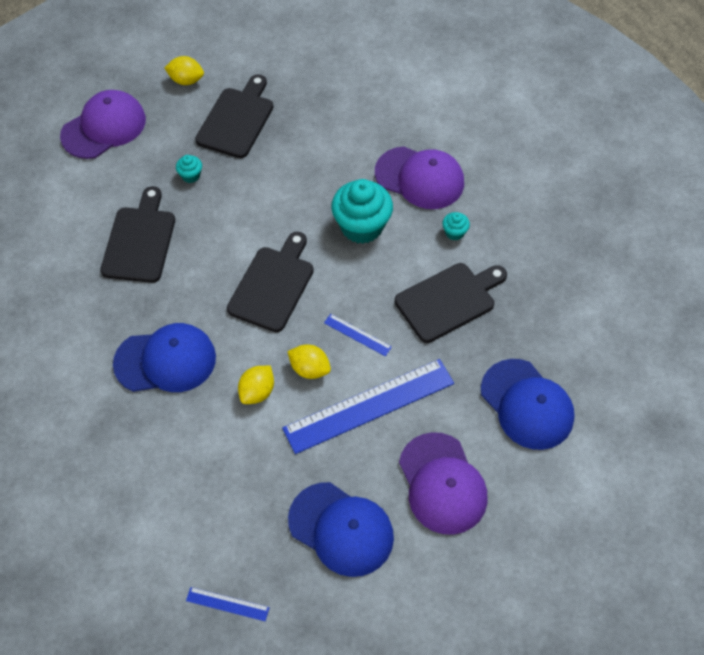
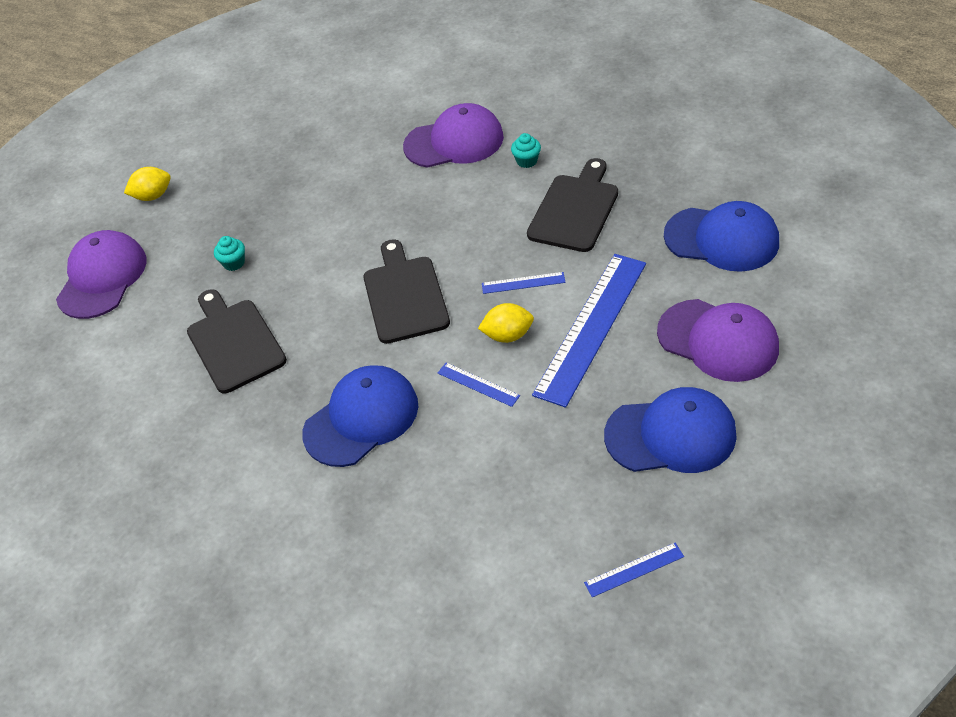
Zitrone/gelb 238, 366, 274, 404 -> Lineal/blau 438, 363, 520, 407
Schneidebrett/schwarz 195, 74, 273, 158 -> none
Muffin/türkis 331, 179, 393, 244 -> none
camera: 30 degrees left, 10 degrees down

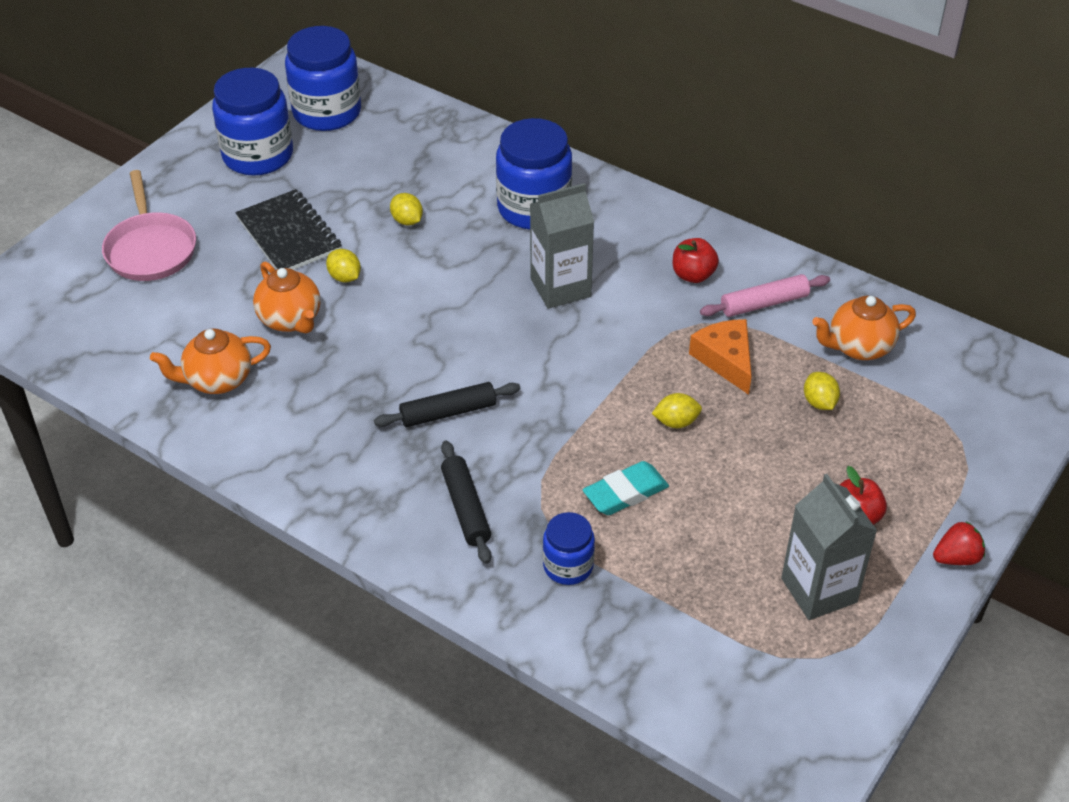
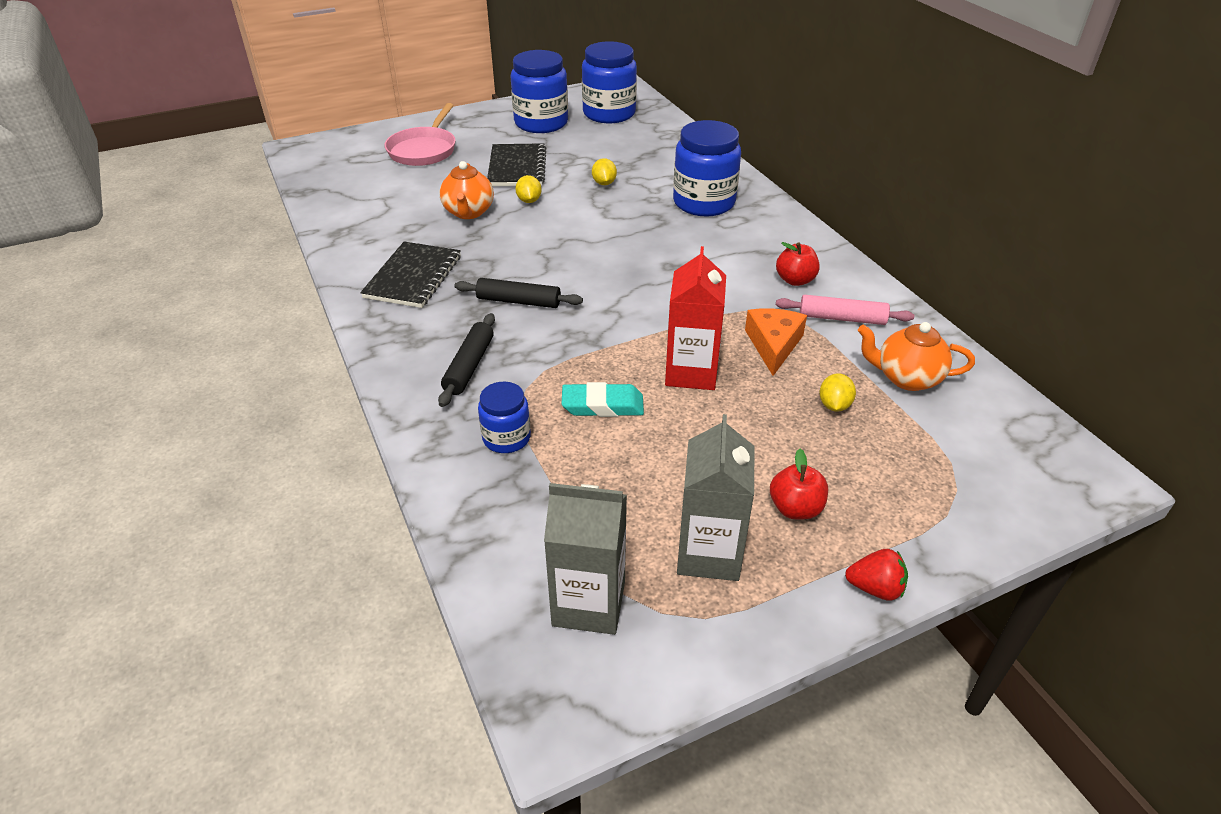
none -> Notizbuch/schwarz 360, 241, 461, 308
Getränkekarton/grau 530, 183, 594, 309 -> Getränkekarton/grau 544, 483, 627, 635, moved
Zitrone/gelb 652, 393, 702, 428 -> Getränkekarton/rot 665, 246, 726, 390
Teekanne/orange 150, 328, 271, 394 -> none
camera: 30 degrees right, 5 degrees down

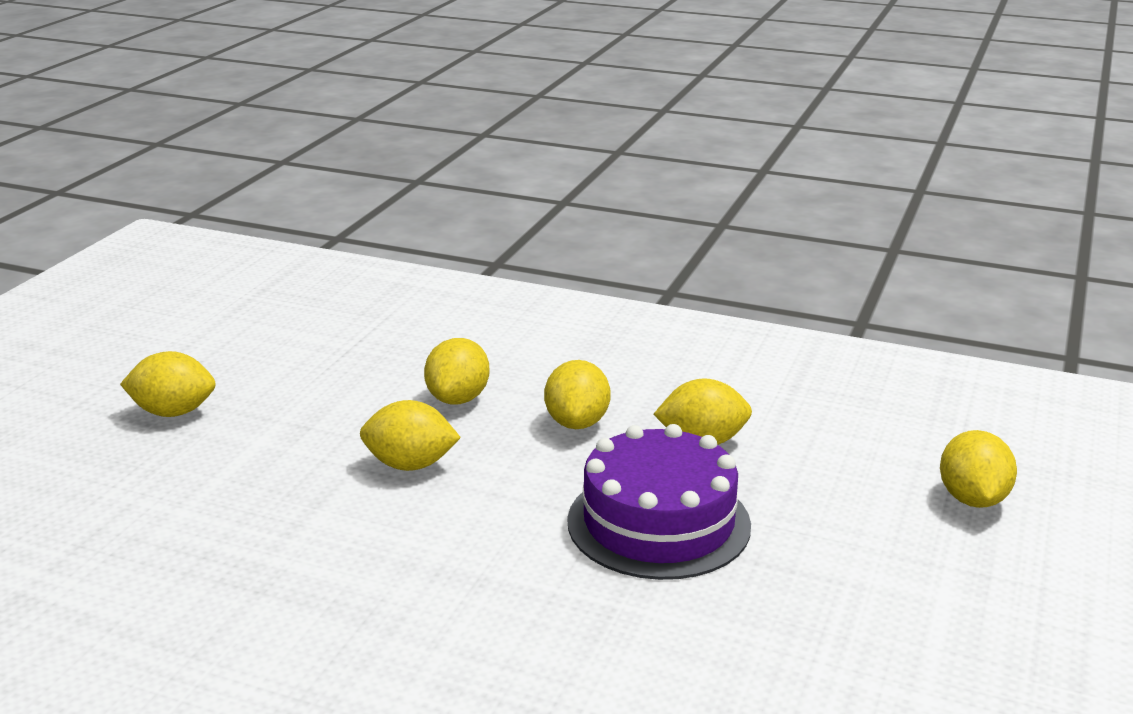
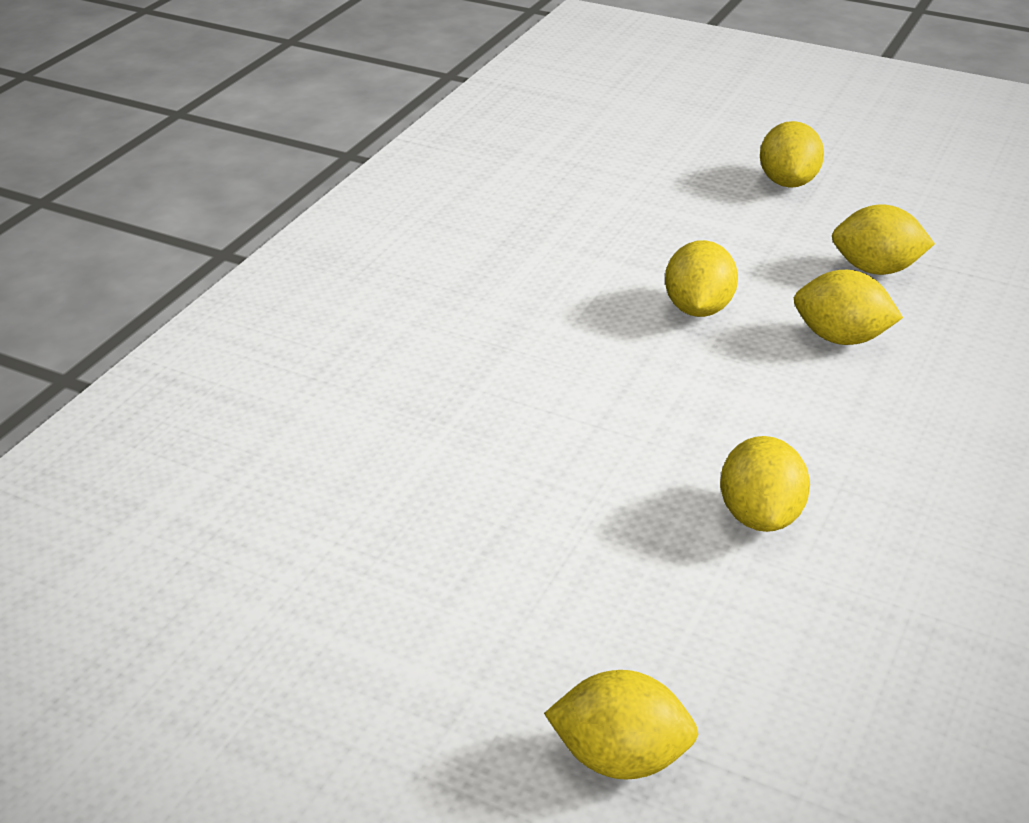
Zitrone/gelb 544, 360, 611, 429 -> Zitrone/gelb 832, 204, 935, 275, moved
Kuchen/lila 568, 424, 751, 580 -> none
camera: 95 degrees right, 10 degrees up

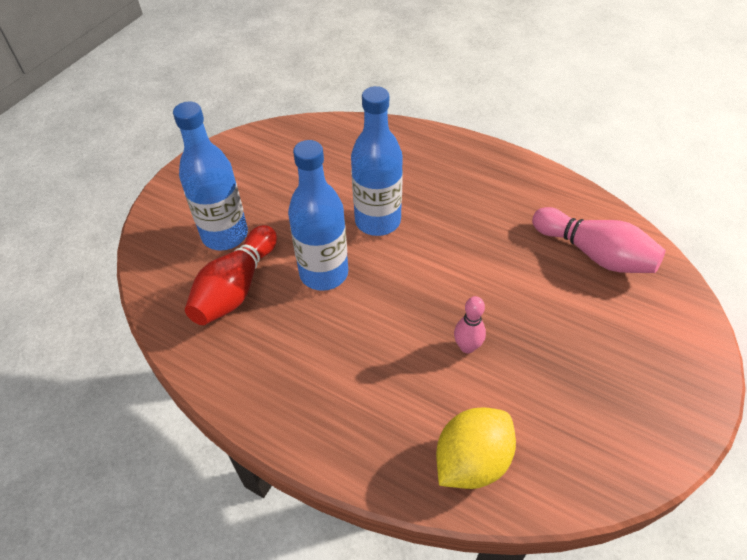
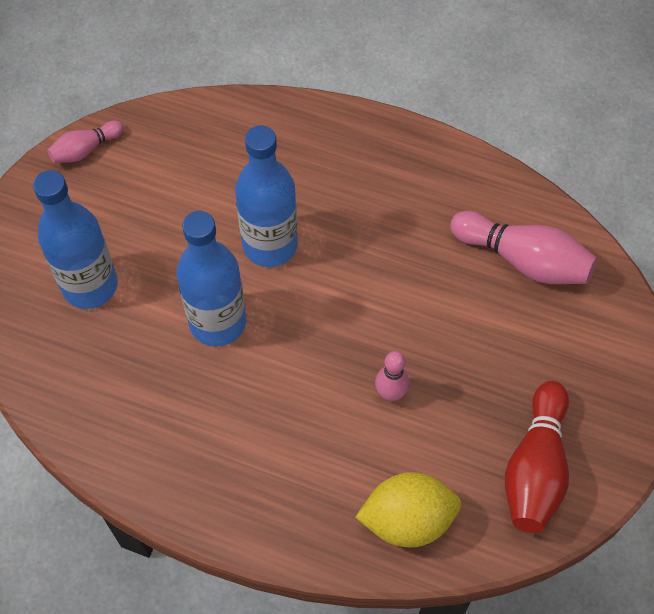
none -> Bowlingkegel/rosa 47, 120, 124, 163
Zitrone/gelb 436, 407, 516, 489 -> Zitrone/gelb 356, 472, 461, 548, 45 degrees clockwise
Bowlingkegel/rot 185, 225, 277, 325 -> Bowlingkegel/rot 505, 381, 569, 533, moved
camera: 10 degrees left, 10 degrees up

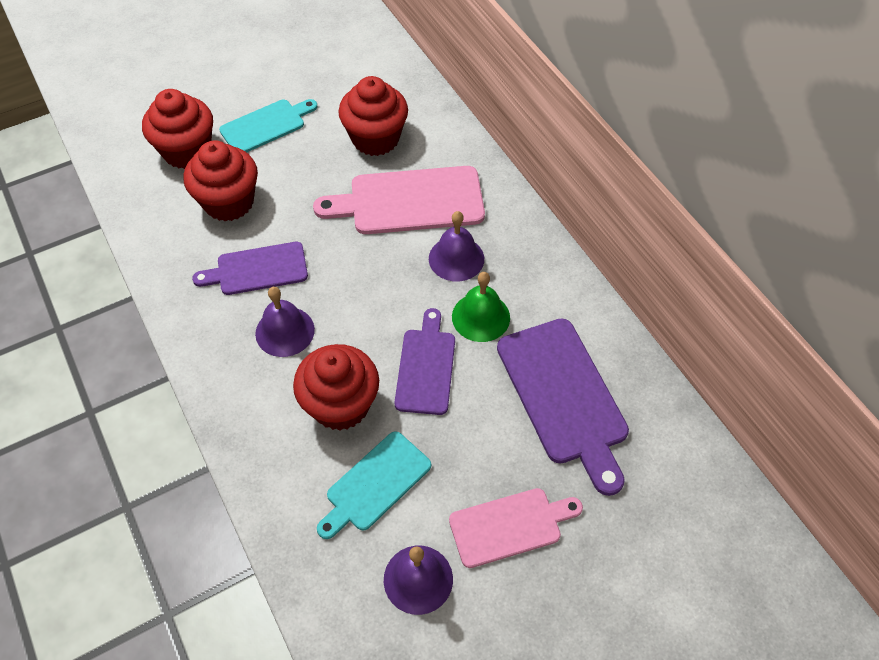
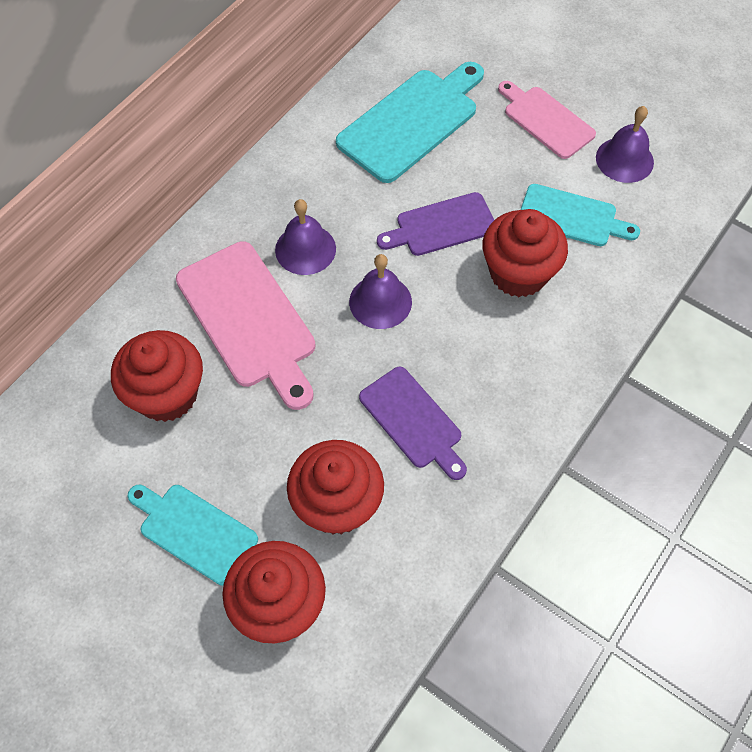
Schneidebrett/lila 497, 318, 629, 496 -> Schneidebrett/türkis 336, 62, 484, 183
Glocke/lila 255, 287, 315, 357 -> Glocke/lila 349, 254, 412, 329, moved
Glocke/grün 452, 272, 510, 342 -> none
camera: 115 degrees left, 5 degrees up

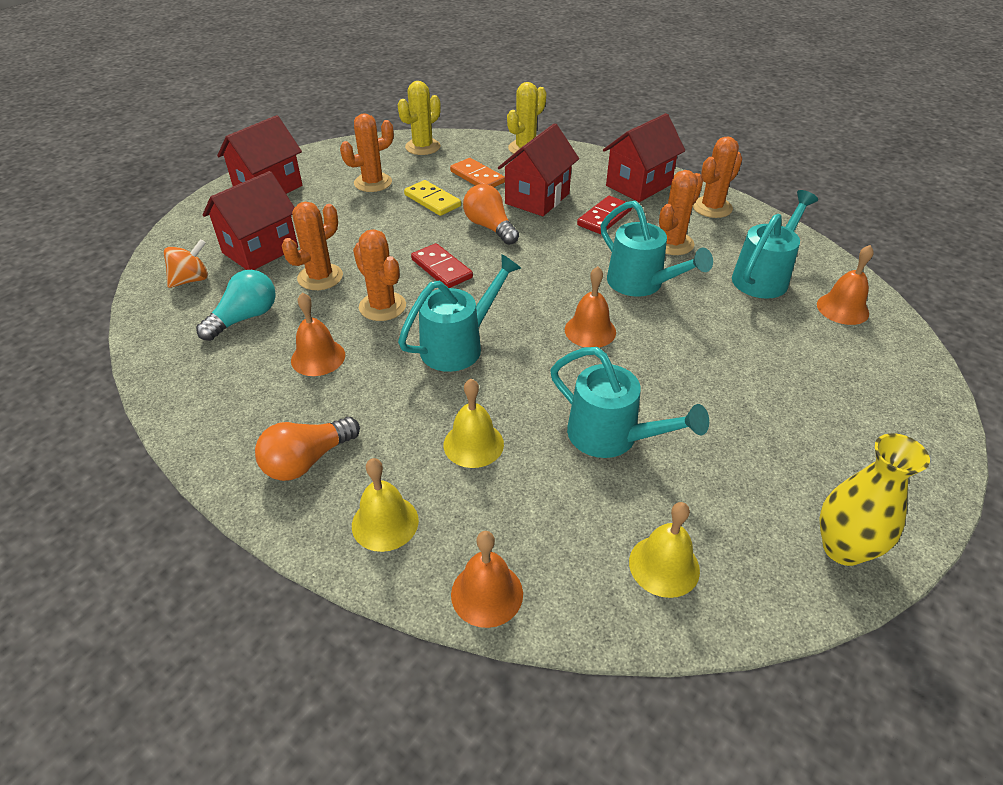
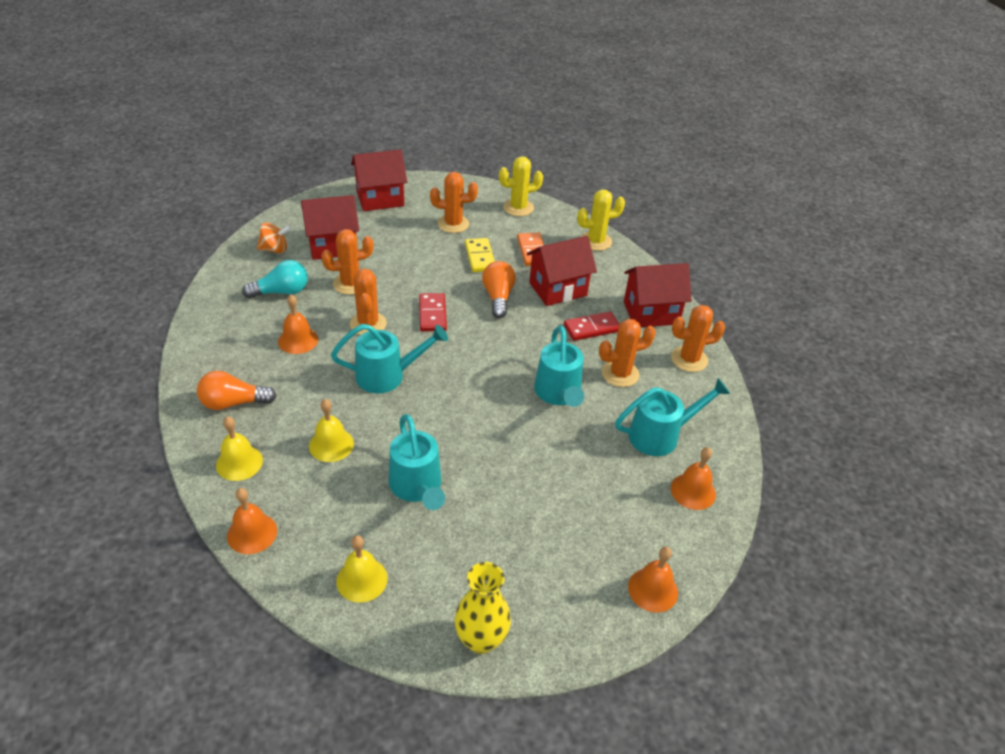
Glocke/orange 565, 266, 616, 347 -> Glocke/orange 628, 547, 678, 613, moved
camera: 30 degrees right, 0 degrees up

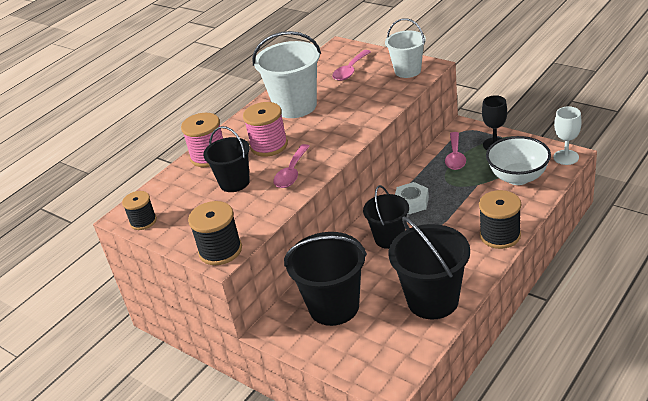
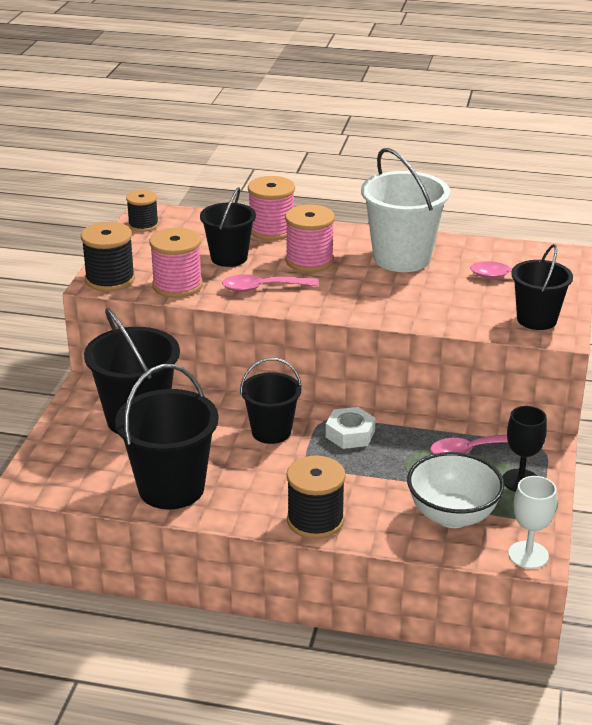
none -> Garnrolle/rosa 149, 227, 203, 298
Eimer/weiß 385, 18, 426, 78 -> Eimer/schwarz 511, 244, 573, 330
camera: 60 degrees right, 5 degrees down

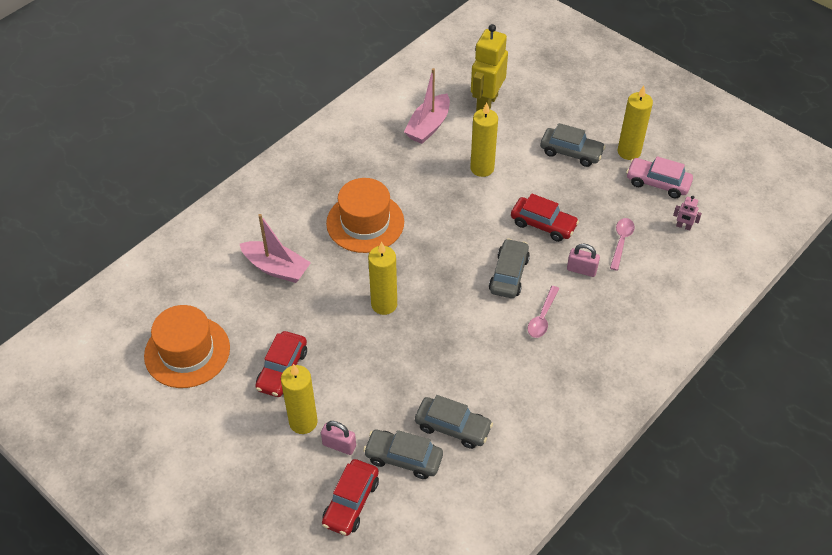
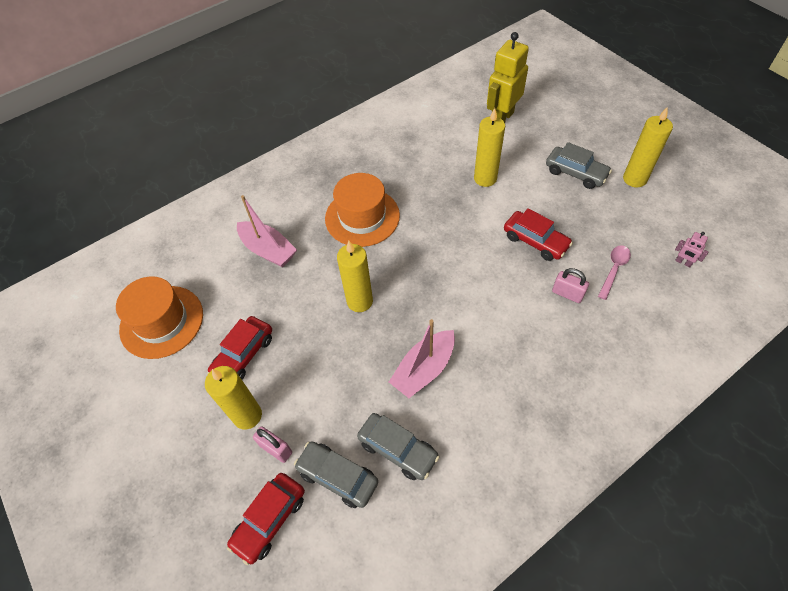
Boot/rosa 404, 68, 450, 144 -> Boot/rosa 389, 319, 455, 398, moved
Auto/grau 489, 238, 530, 298 -> none
Löffel/rosa 528, 286, 559, 338 -> none
Auto/rosa 626, 156, 693, 198 -> none
camera: 15 degrees right, 5 degrees up

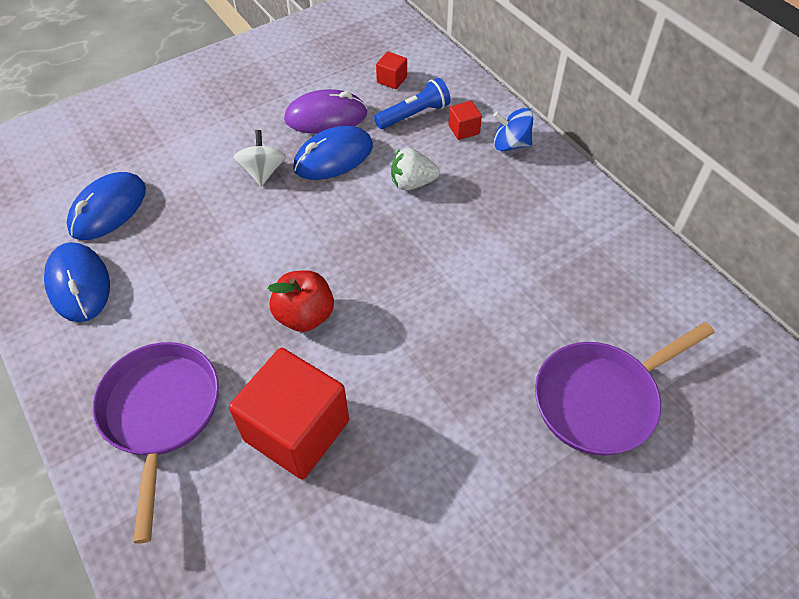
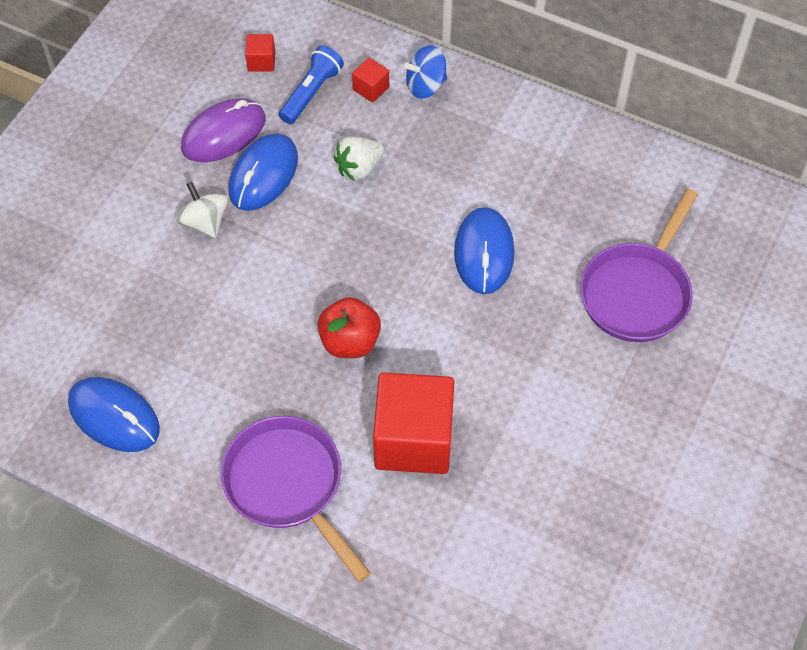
Computermaus/blau 66, 172, 146, 240 -> Computermaus/blau 454, 207, 515, 294, moved
camera: 30 degrees left, 5 degrees up

